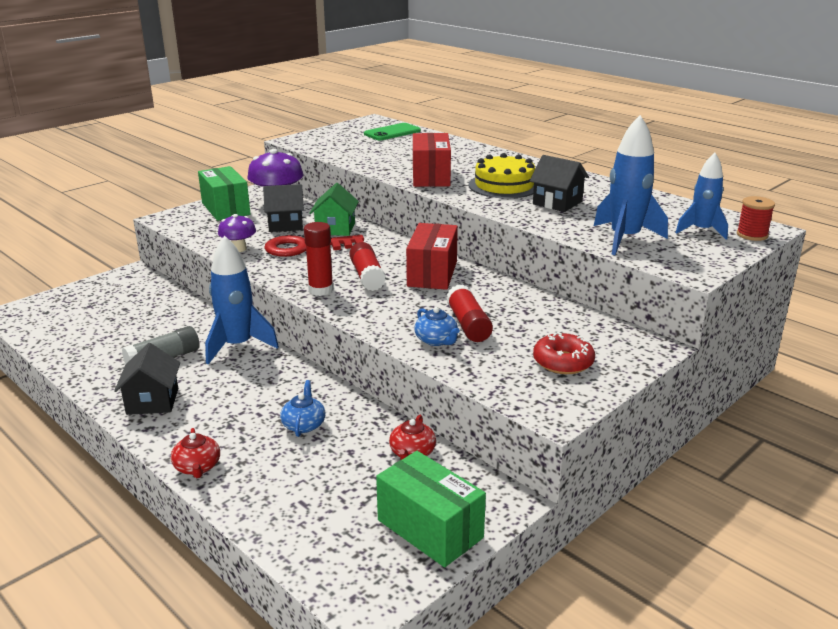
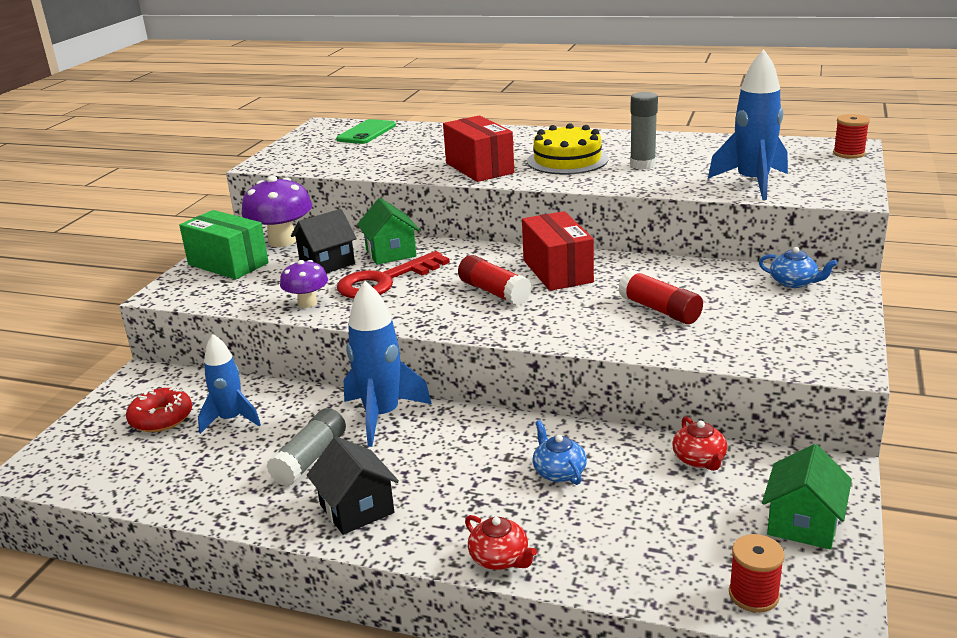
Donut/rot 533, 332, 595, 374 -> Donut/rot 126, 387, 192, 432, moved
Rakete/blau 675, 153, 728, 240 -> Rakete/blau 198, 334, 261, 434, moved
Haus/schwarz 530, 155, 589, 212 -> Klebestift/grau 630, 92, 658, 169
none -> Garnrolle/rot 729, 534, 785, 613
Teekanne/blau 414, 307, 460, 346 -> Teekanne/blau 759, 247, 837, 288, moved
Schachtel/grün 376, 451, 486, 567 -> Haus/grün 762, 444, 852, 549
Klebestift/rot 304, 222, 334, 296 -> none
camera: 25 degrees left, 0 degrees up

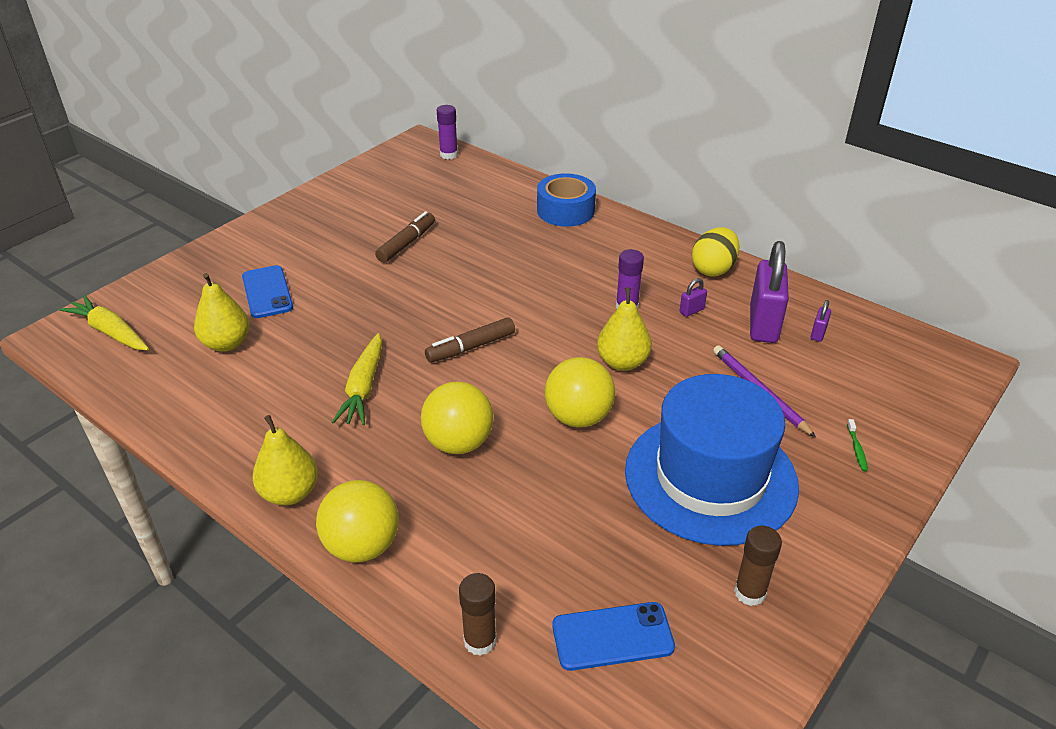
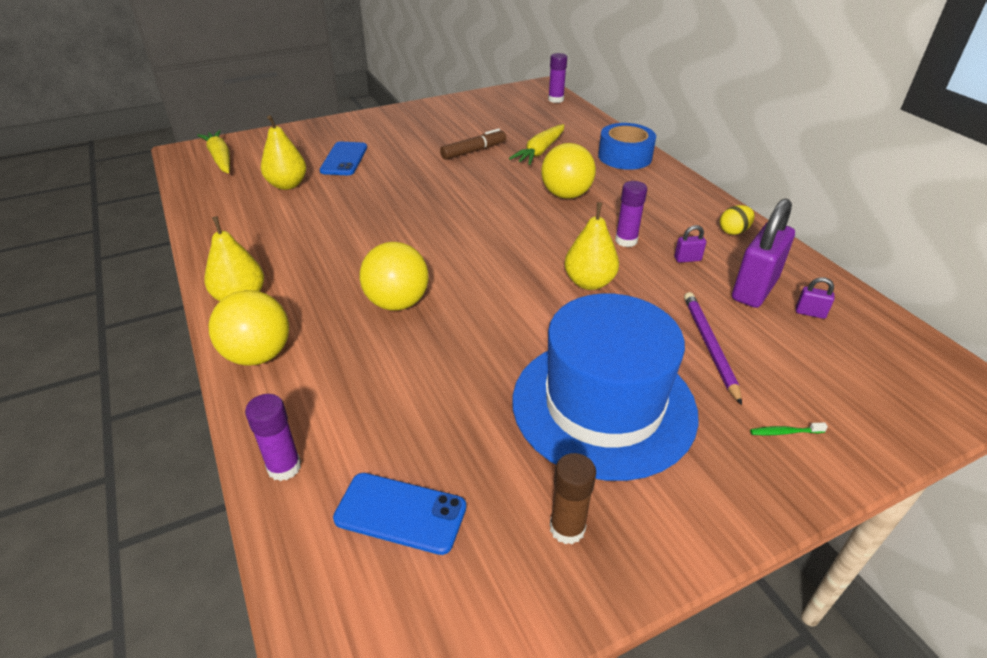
Klebestift/braun 459, 573, 497, 656 -> Klebestift/lila 245, 394, 301, 481
Karotte/gelb 332, 333, 382, 425 -> Karotte/gelb 509, 124, 564, 165, moved
Ball/gelb 545, 357, 615, 428 -> Ball/gelb 541, 143, 596, 199, moved
Ei/gelb 692, 227, 740, 276 -> Ei/gelb 720, 205, 754, 235, x0.63
Zahnbürste/grün 847, 419, 868, 471 -> Zahnbürste/grün 750, 422, 828, 435, 60 degrees clockwise
Vorhängeschloss/lila 811, 300, 831, 342 -> Vorhängeschloss/lila 796, 277, 835, 319, 60 degrees clockwise
Filzstift/braun 425, 317, 515, 363 -> none
camera: 25 degrees right, 0 degrees up

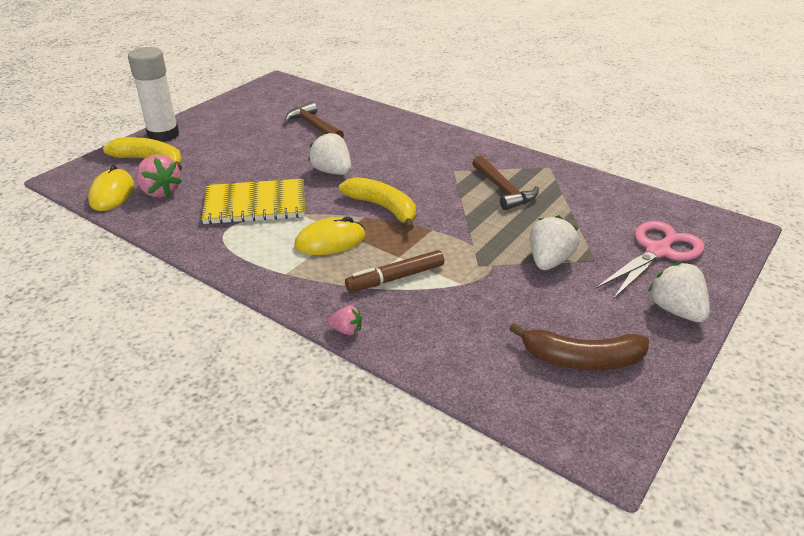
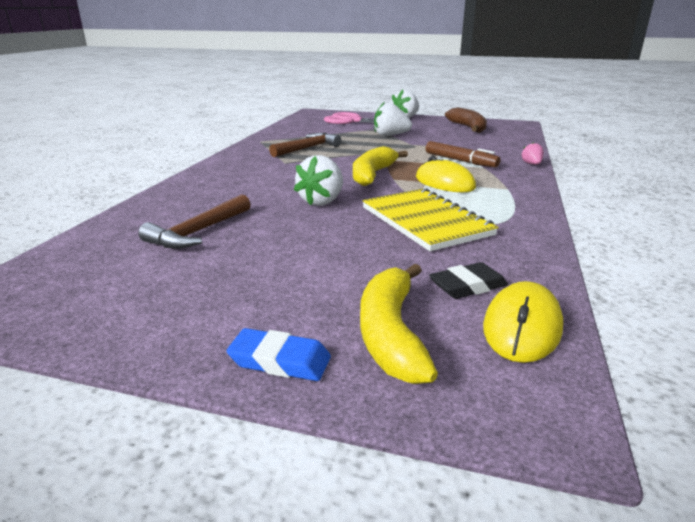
Klebestift/weiß 128, 47, 179, 142 -> Radiergummi/blau 226, 328, 331, 381
Erdbeere/rosa 136, 154, 182, 198 -> Radiergummi/schwarz 429, 262, 508, 299
Computermaus/gelb 88, 165, 134, 211 -> Computermaus/gelb 483, 281, 563, 363, 45 degrees counterclockwise
camera: 110 degrees left, 10 degrees down

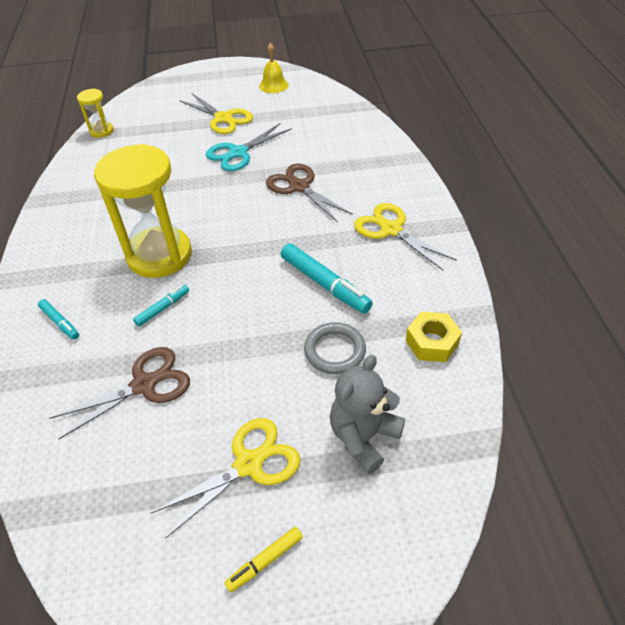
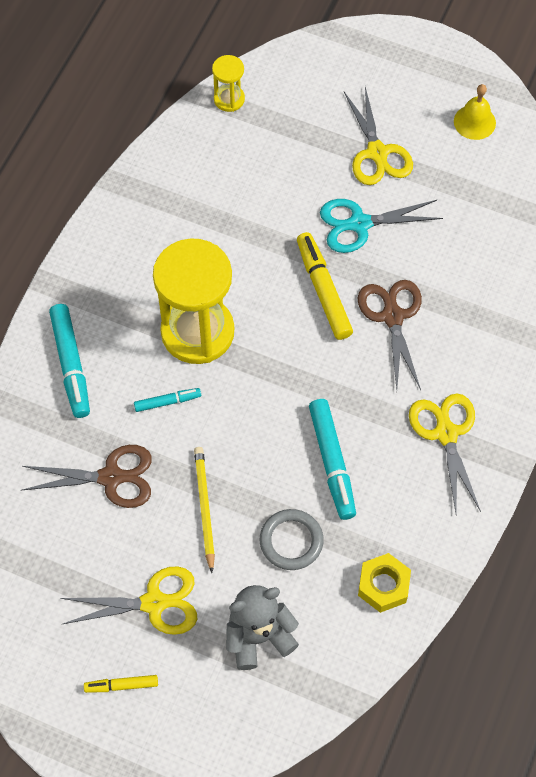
Filzstift/türkis 38, 299, 79, 340 -> Filzstift/türkis 49, 304, 90, 418, x1.85
none -> Bleistift/gelb 194, 447, 215, 573
none -> Filzstift/gelb 297, 232, 353, 340
camera: 30 degrees right, 15 degrees up

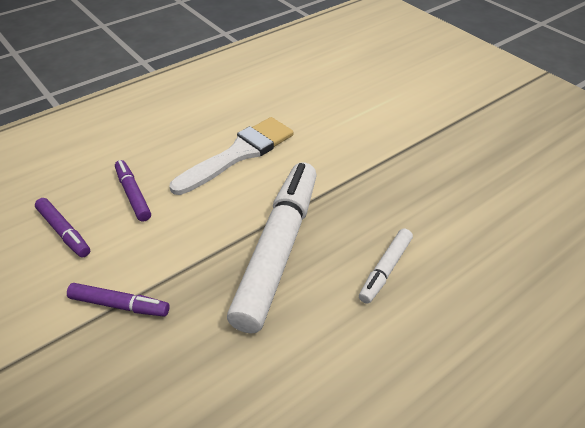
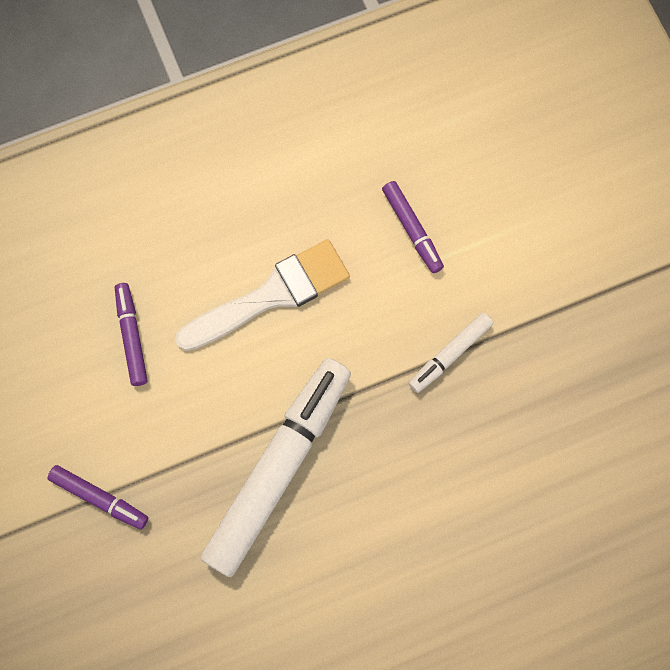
Filzstift/lila 35, 198, 90, 257 -> Filzstift/lila 382, 181, 444, 273, moved
Filzstift/weiß 359, 228, 413, 304 -> Filzstift/weiß 409, 313, 493, 393, moved
camera: 15 degrees right, 30 degrees up

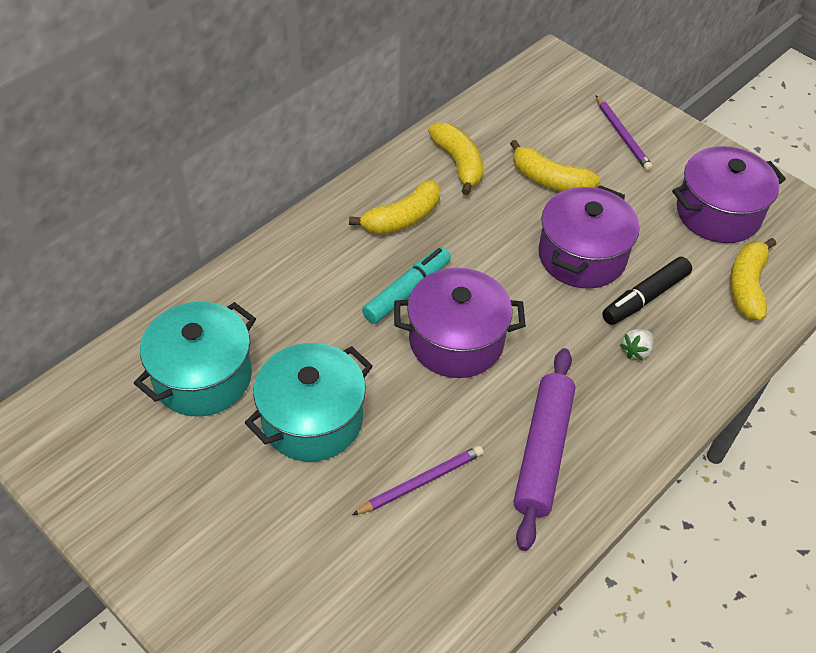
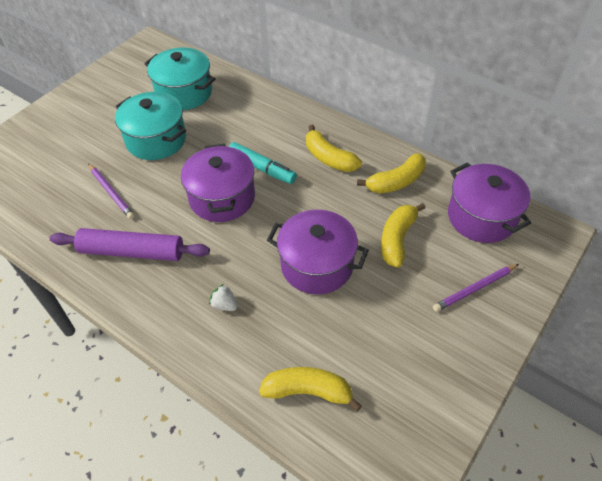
Kochtopf/lila 672, 146, 786, 243 -> Kochtopf/lila 448, 162, 532, 243, moved
Filzstift/schwarz 602, 257, 692, 325 -> none
camera: 85 degrees right, 0 degrees up

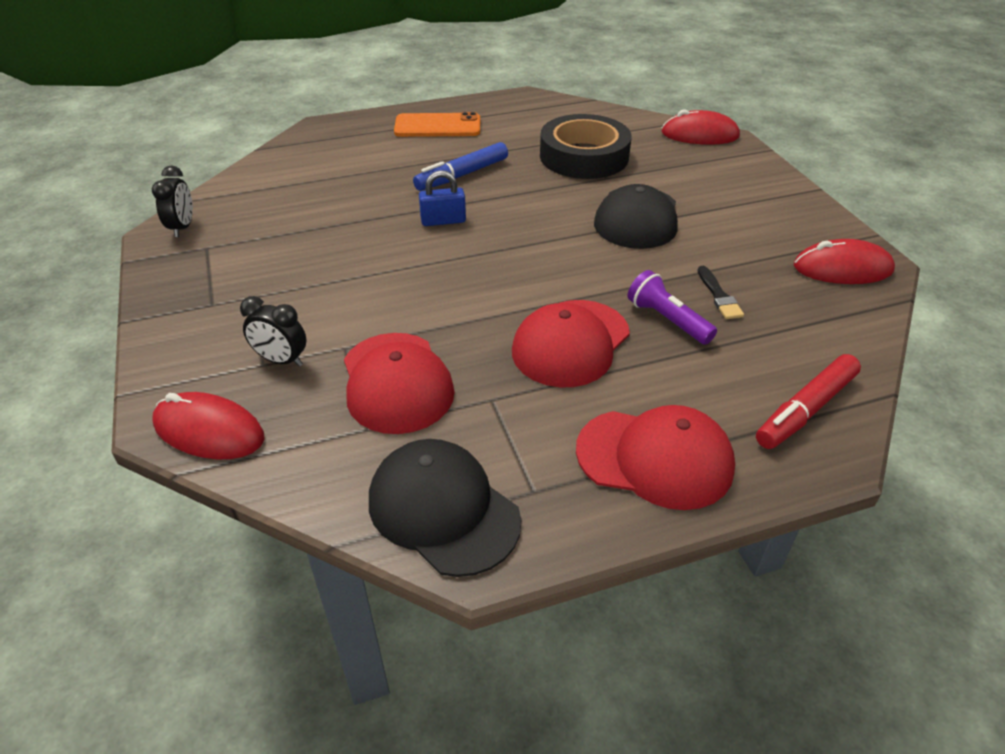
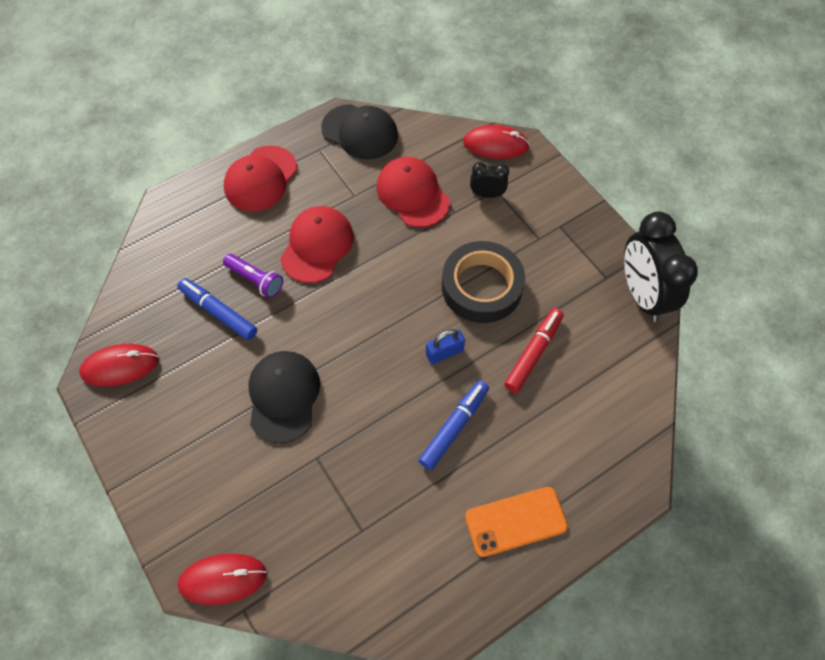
Pinsel/schwarz 697, 266, 744, 319 -> Filzstift/blau 177, 278, 257, 340
Kappe/rot 576, 405, 735, 510 -> Kappe/rot 224, 145, 297, 212, 60 degrees counterclockwise
Klebeband/schwarz 540, 114, 632, 179 -> Klebeband/schwarz 442, 241, 525, 323, moved
Filzstift/rot 756, 354, 861, 449 -> Filzstift/rot 504, 308, 564, 393, moved
Wecker/schwarz 152, 165, 193, 237 -> Wecker/schwarz 624, 212, 698, 322, x2.06
camera: 165 degrees right, 20 degrees up

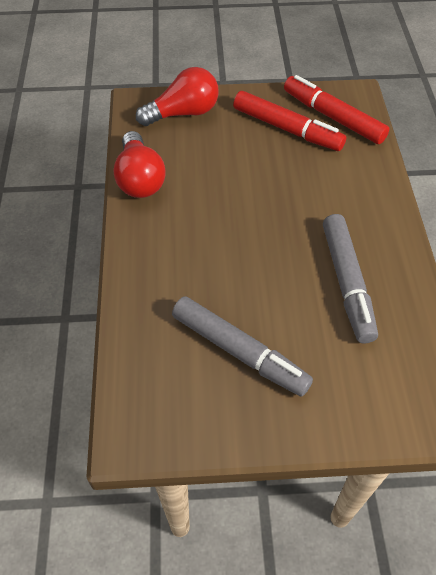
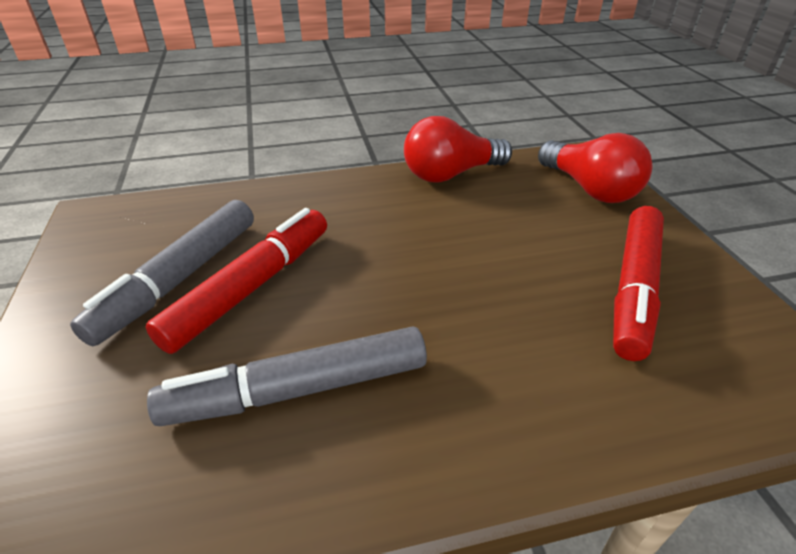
Filzstift/rot 284, 75, 390, 144 -> Filzstift/rot 146, 208, 327, 354, moved
camera: 80 degrees right, 15 degrees down

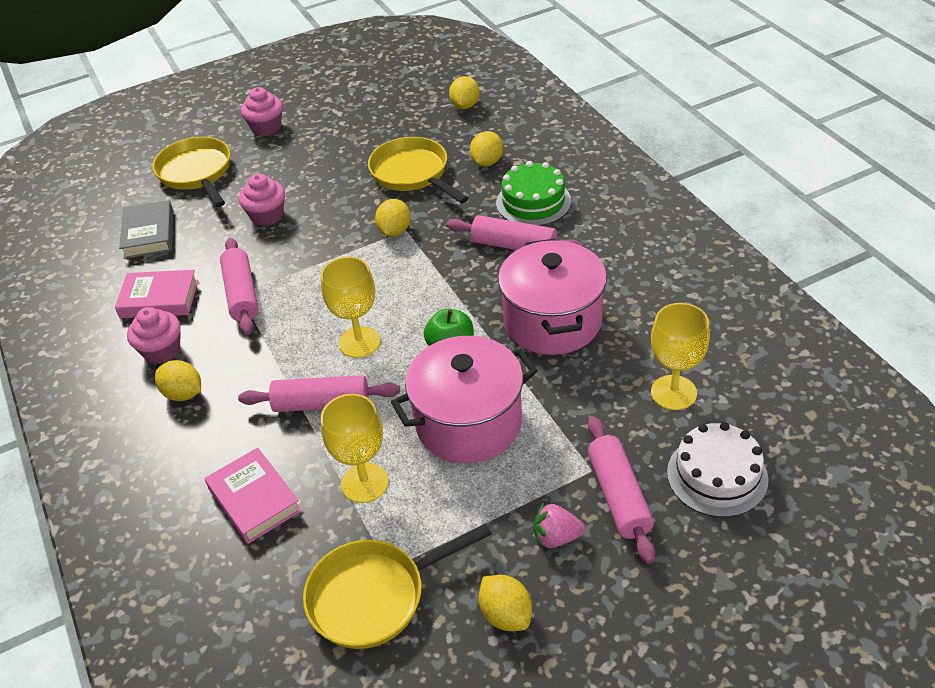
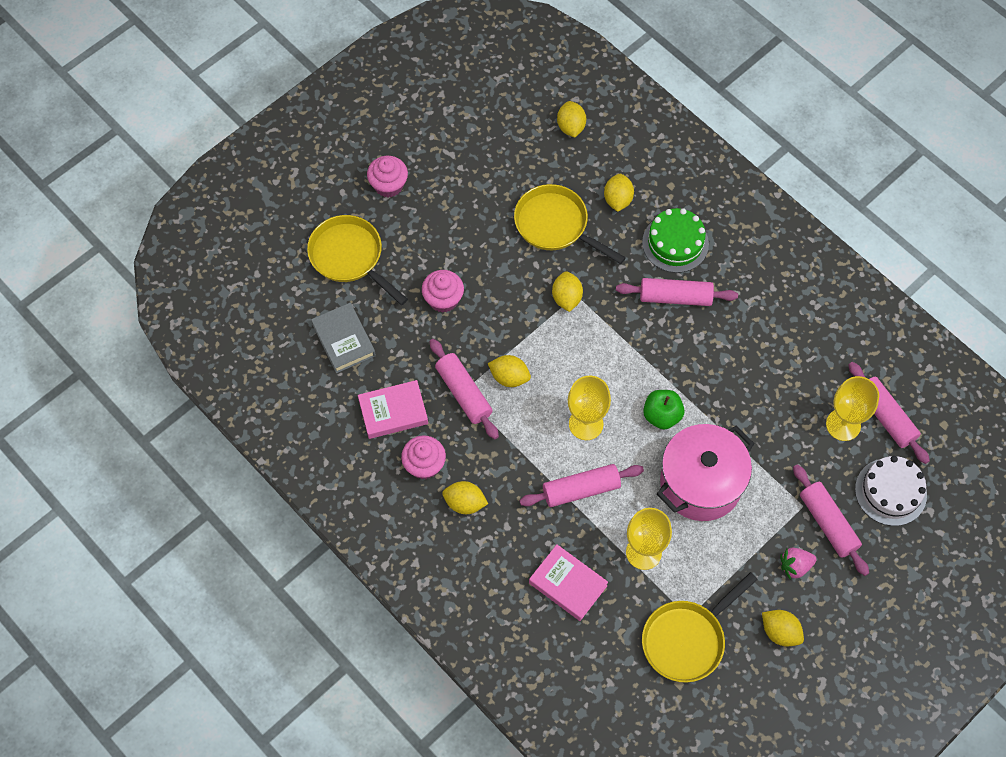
none -> Zitrone/gelb 488, 355, 531, 387
none -> Nudelholz/rosa 848, 362, 930, 464
Kochtopf/rosa 498, 239, 607, 355 -> none
camera: 20 degrees left, 20 degrees up

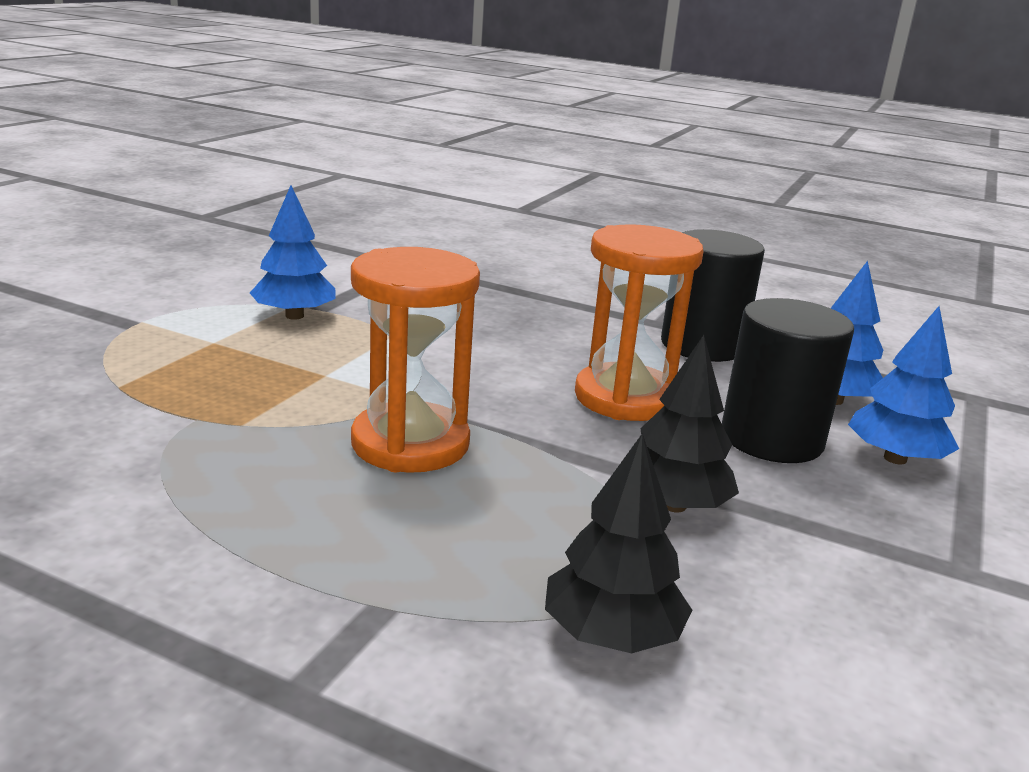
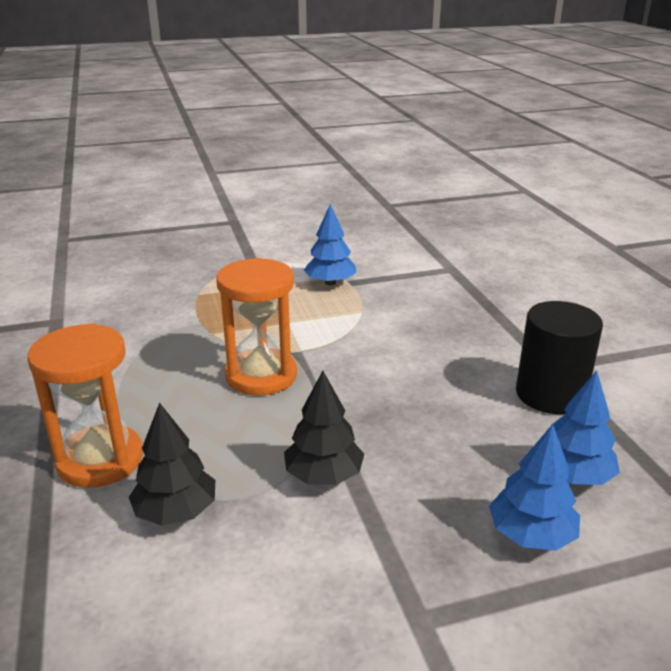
Sanduhr/orange 575, 224, 703, 421 -> Sanduhr/orange 27, 324, 143, 488, moved
Vollzylinder/schwarz 722, 298, 854, 463 -> none
camera: 50 degrees right, 5 degrees up

